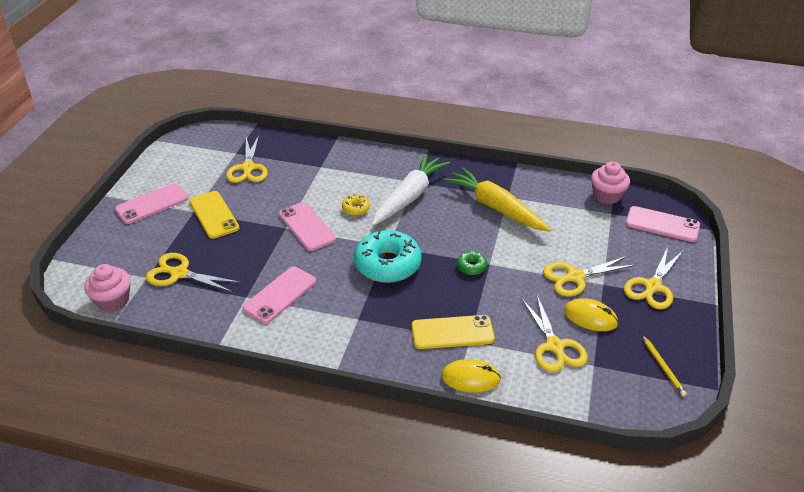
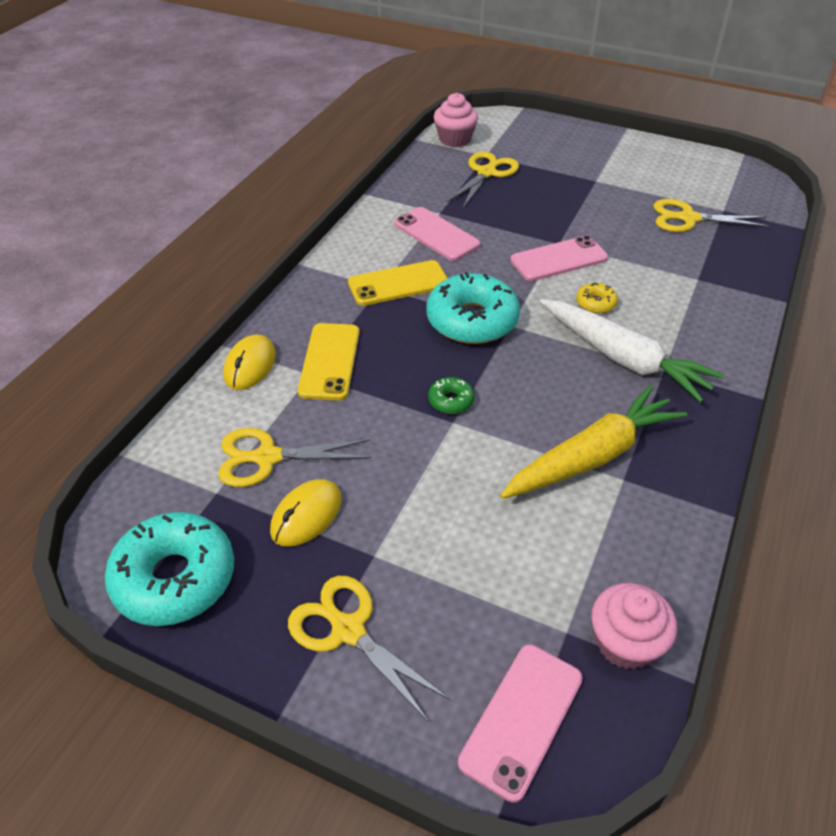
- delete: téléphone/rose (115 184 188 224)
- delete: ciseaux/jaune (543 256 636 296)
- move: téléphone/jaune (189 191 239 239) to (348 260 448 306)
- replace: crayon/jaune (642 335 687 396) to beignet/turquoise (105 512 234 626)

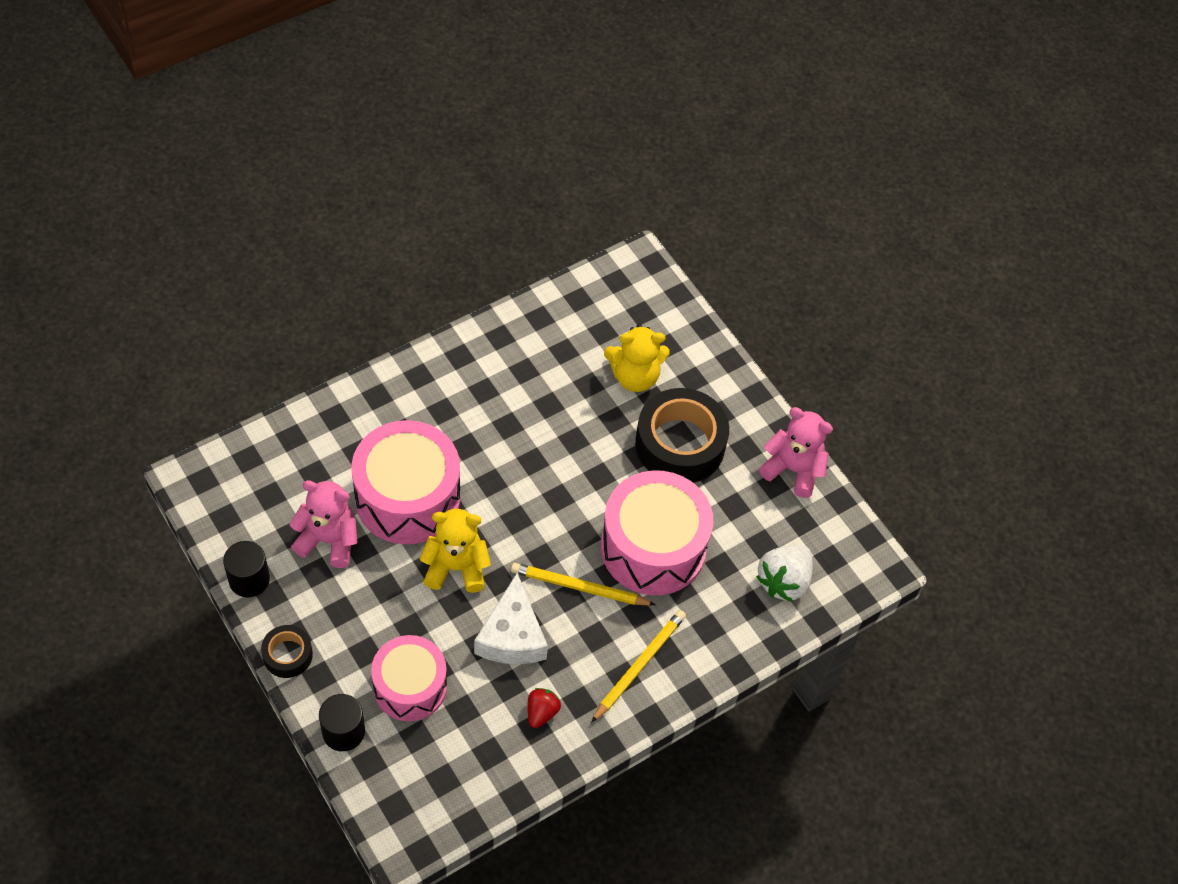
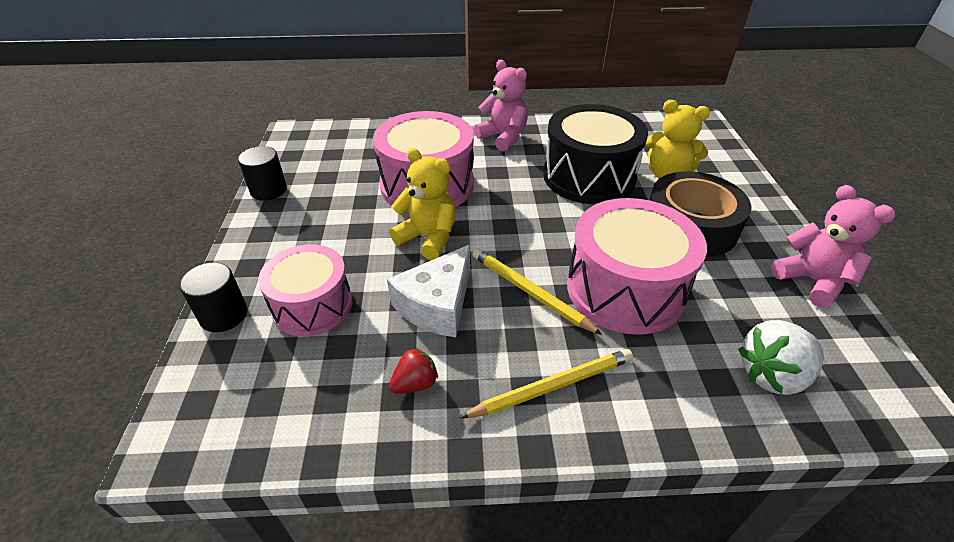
- delete: ruban adhésif/noir (261 625 313 678)
- insert: tambour/noir (543 104 648 204)
- move: ours en peluche/rose (289 480 357 568) to (474 60 528 152)

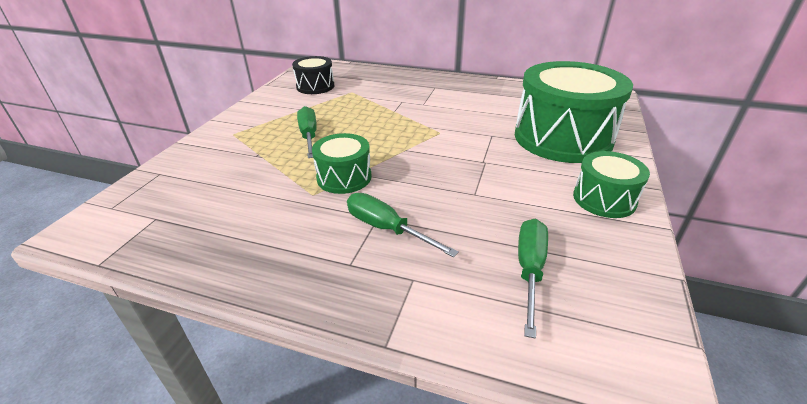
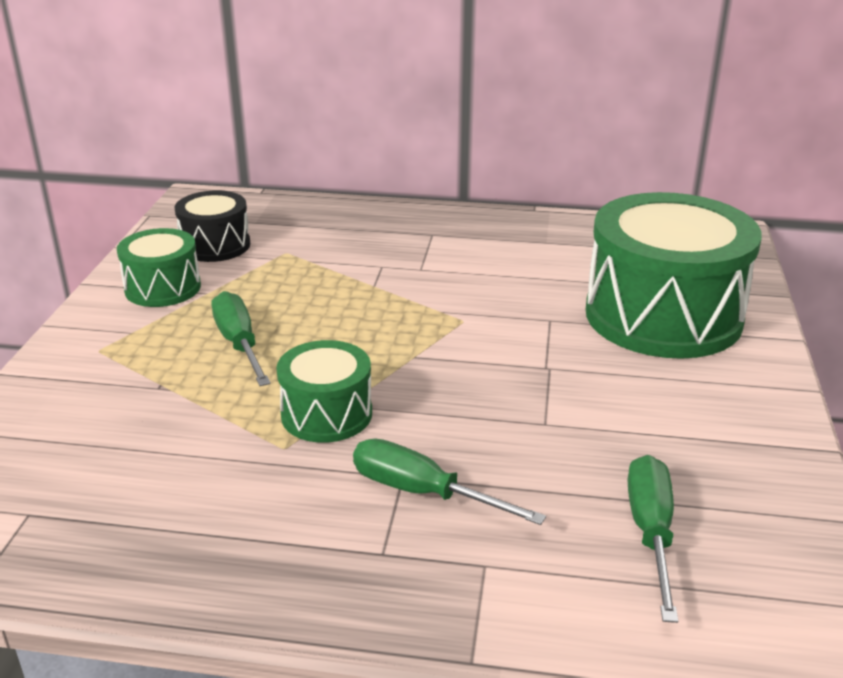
- move: tambour/vert (573 151 650 218) to (117 228 201 307)

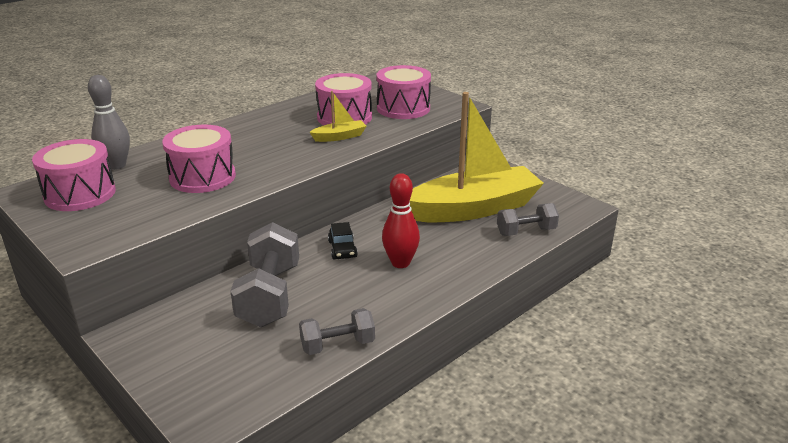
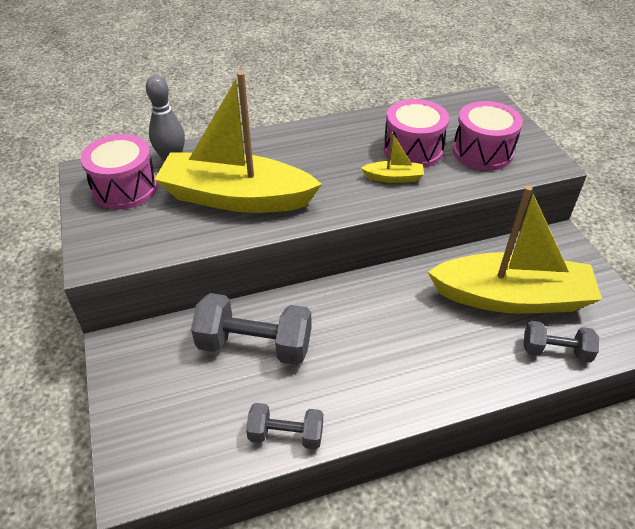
- delete: voiture/noir (328 222 358 260)
- delete: quille/rouge (382 173 420 268)
- replace: tambour/rose (162 124 236 193) to bateau/jaune (154 71 322 213)
- rotate: haltère/gris (230 222 299 327) = (191 293 311 365) 75 degrees clockwise

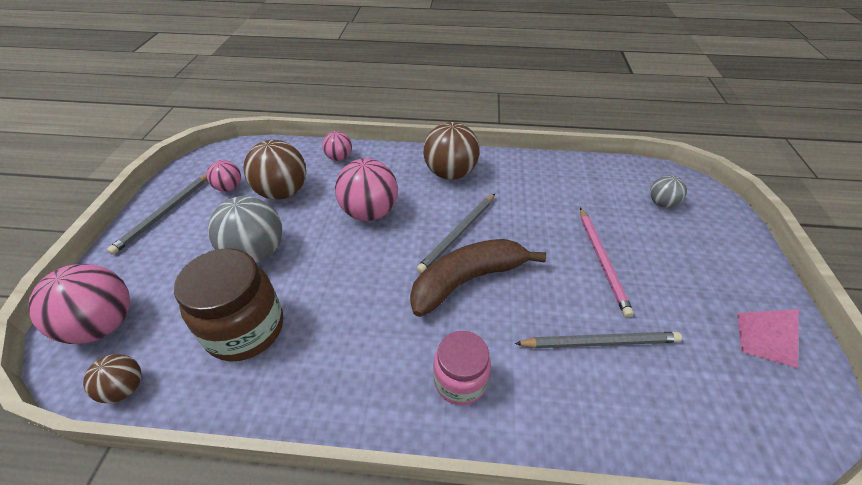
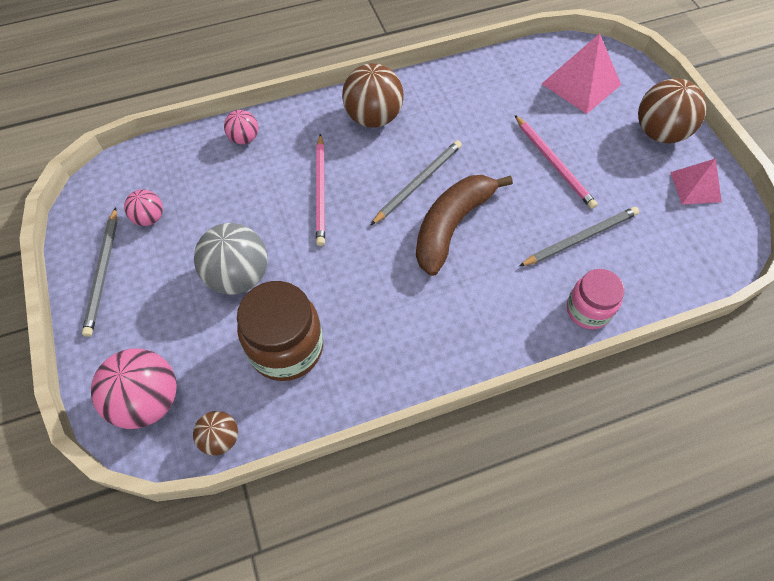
- move: balle/marron (243 140 306 200) to (638 79 707 143)
- move: bocal/rose (433 331 491 405) to (567 269 624 329)
- replace: balle/rose (335 158 398 221) to crayon/rose (316 134 325 246)
- replace: balle/gris (650 175 687 208) to pyramide/rose (542 33 621 114)
- rotate: crayon/gris (416 194 495 273) = (371 140 462 225) 150 degrees counterclockwise

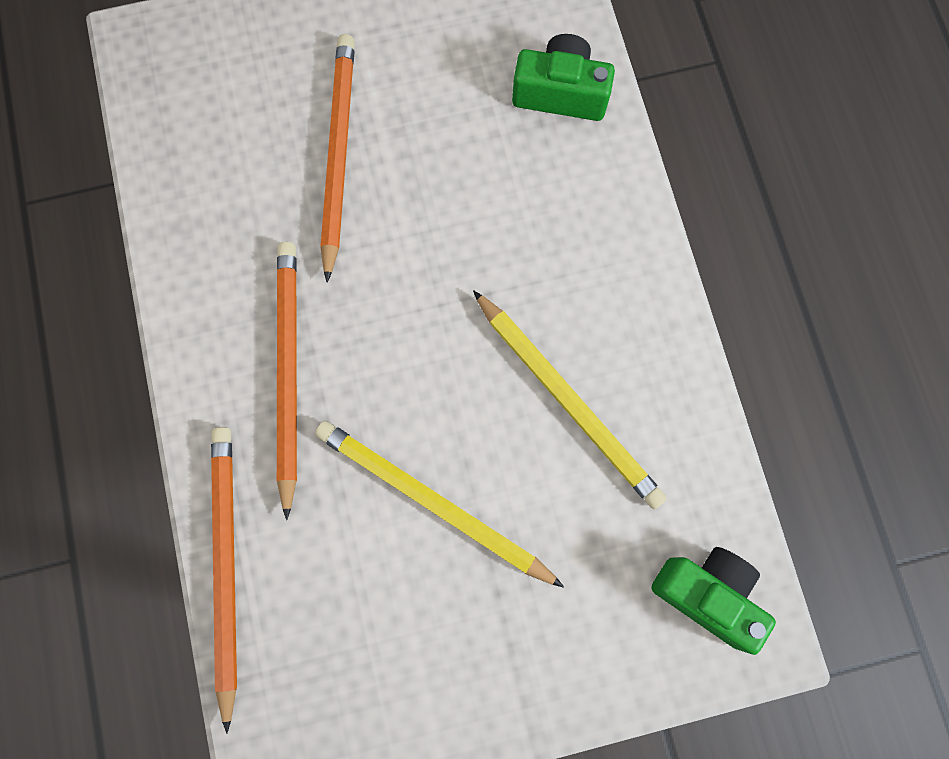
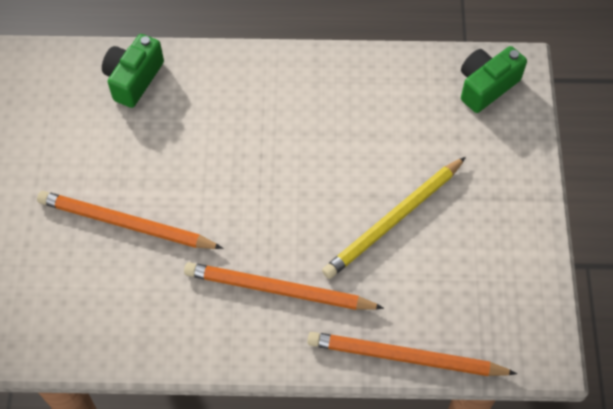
- delete: crayon/jaune (473 290 667 509)

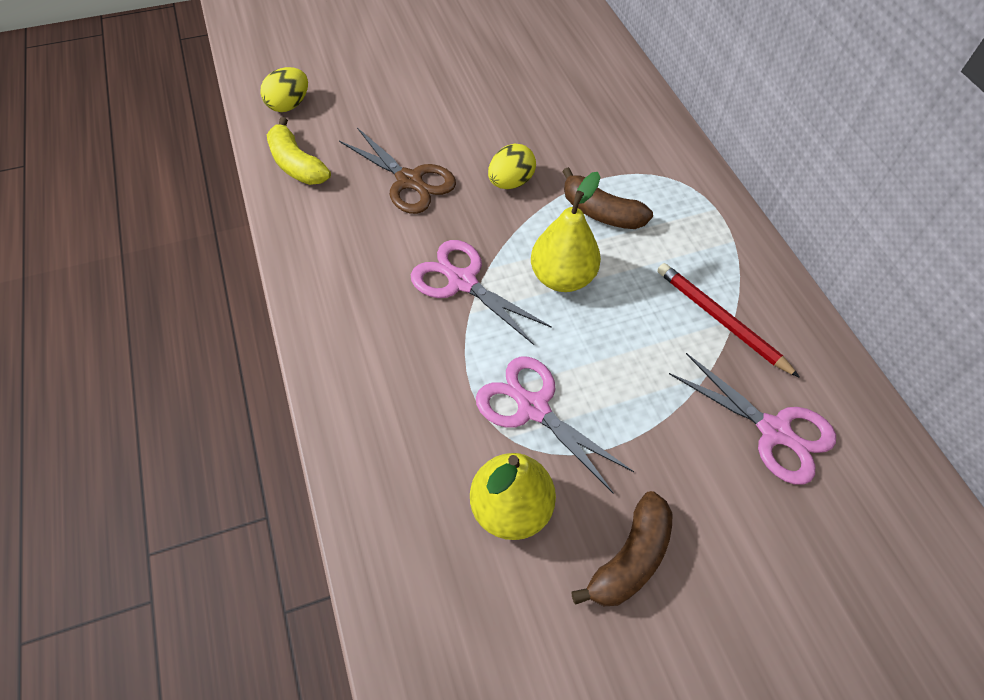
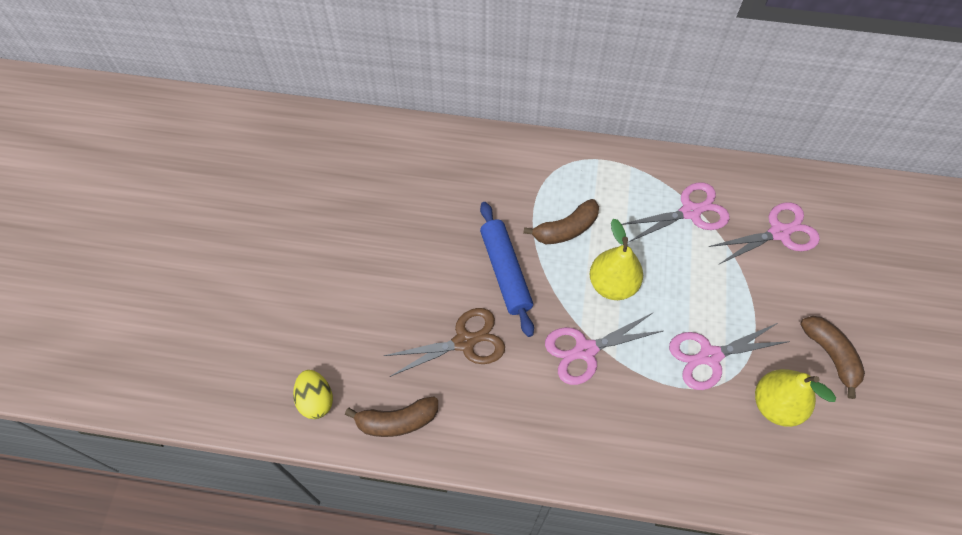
- replace: œuf/jaune (488 143 536 189) to rouleau à pâtisserie/bleu (480 202 534 337)
- replace: crayon/rouge (657 263 800 378) to ciseaux/rose (622 182 730 242)
- recolor: banane/jaune (267 117 331 185) to banane/marron (345 397 438 437)

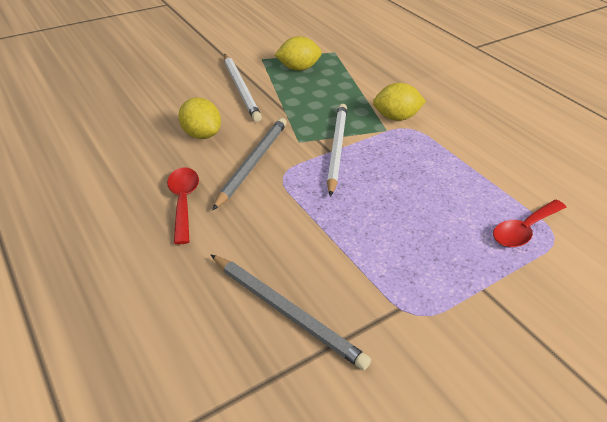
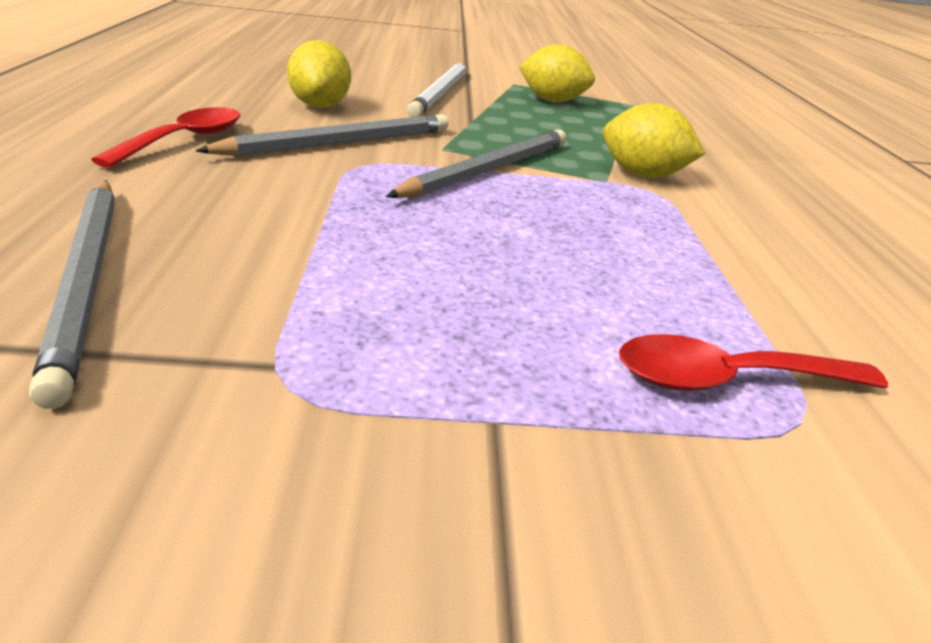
- recolor: crayon/blanc (327 104 347 197) to crayon/gris (386 130 566 198)

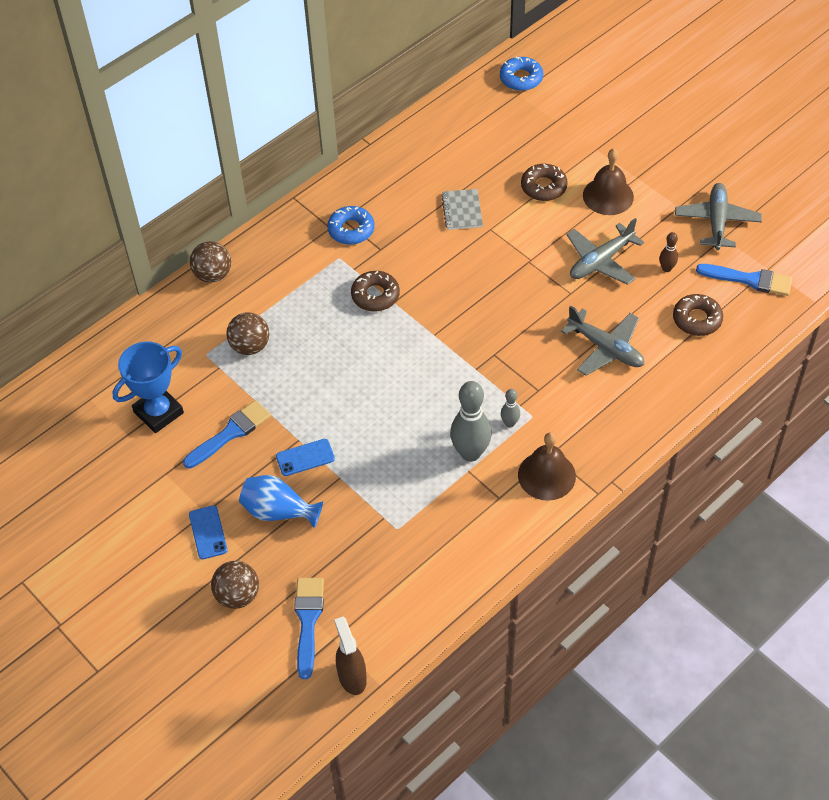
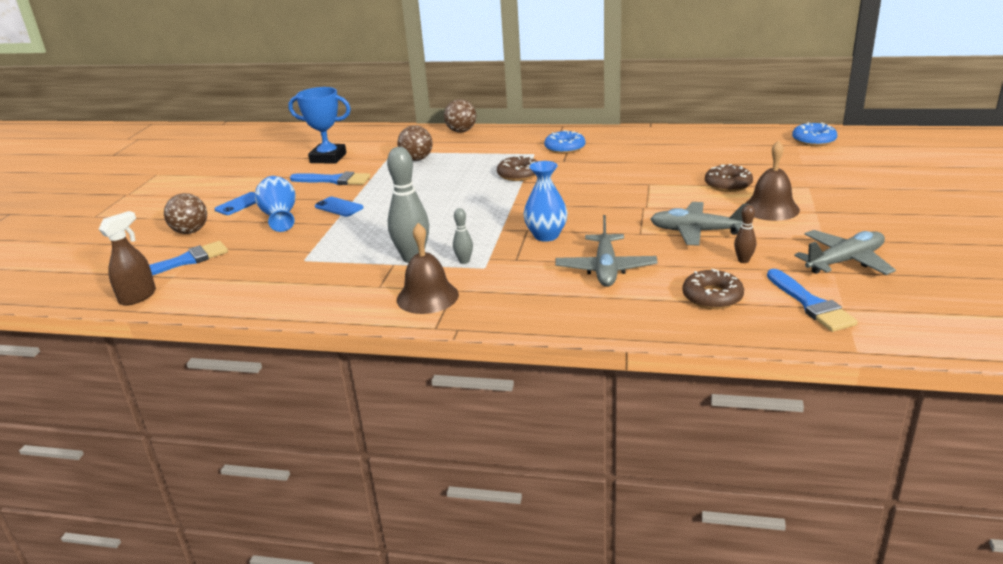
- delete: carnet/gris (441 189 483 230)
- insert: vase/bleu (523 161 568 242)

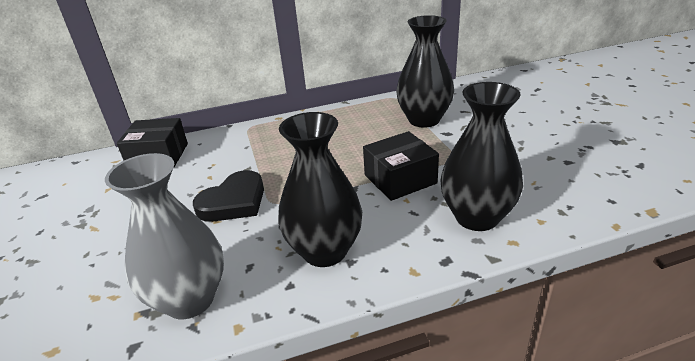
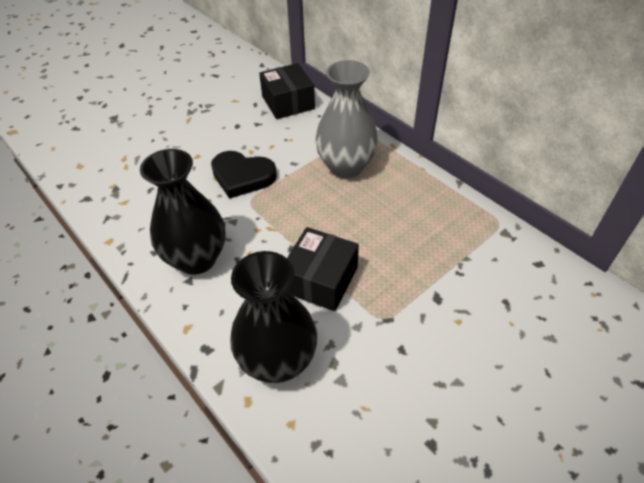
- delete: vase/noir (396 15 454 128)
- move: vase/gris (105 153 224 319) to (315 60 378 178)
- rotate: boîte/noir (363 131 439 201) = (287 227 359 311) 75 degrees clockwise

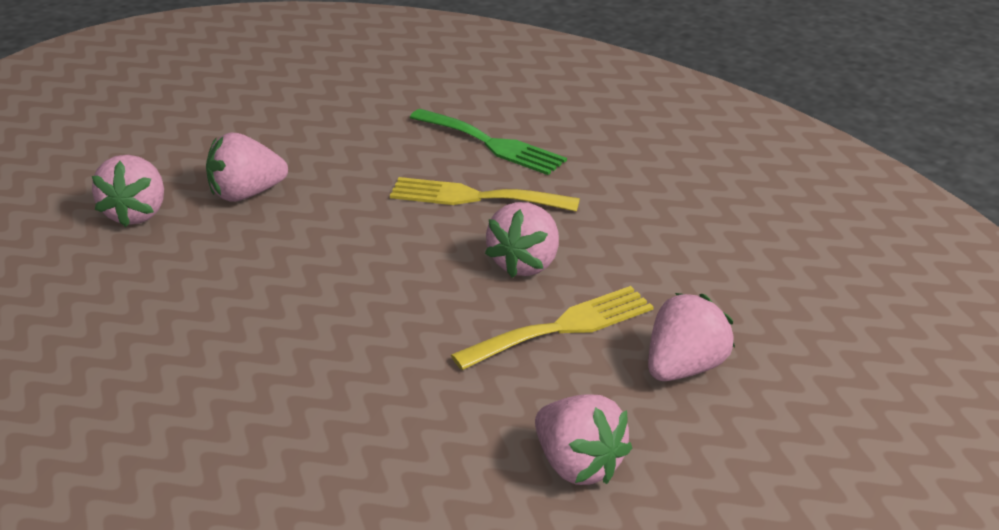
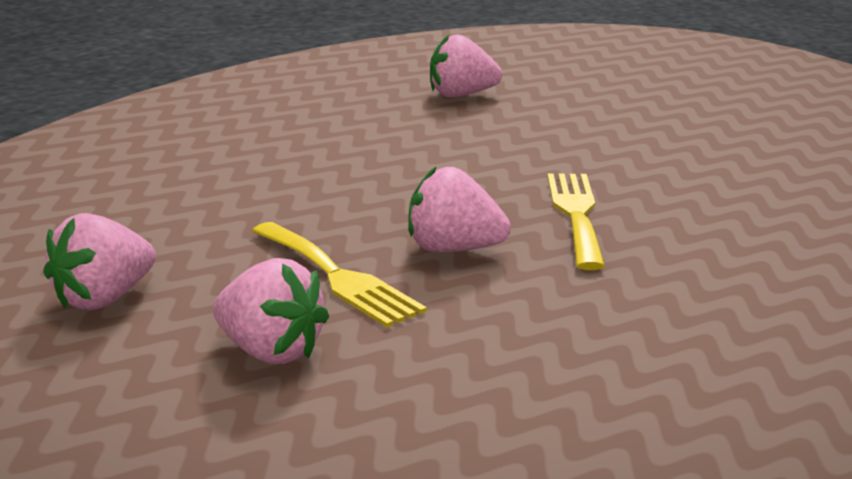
- delete: fraise/rose (206 132 288 202)
- delete: fourchette/vert (410 109 567 175)

